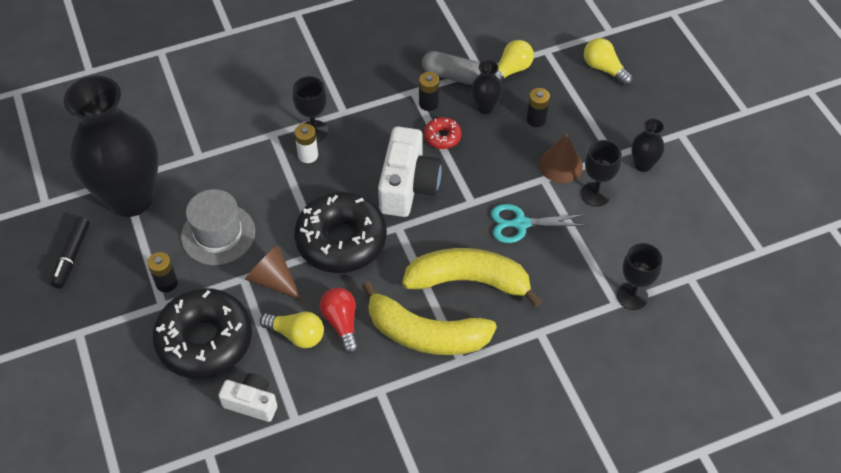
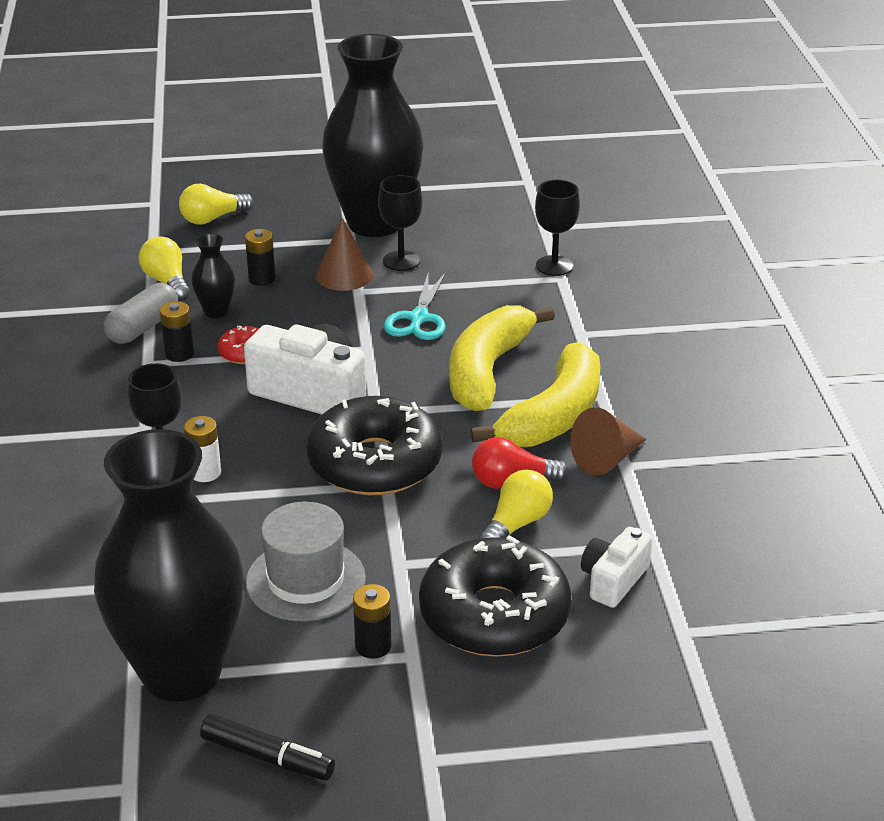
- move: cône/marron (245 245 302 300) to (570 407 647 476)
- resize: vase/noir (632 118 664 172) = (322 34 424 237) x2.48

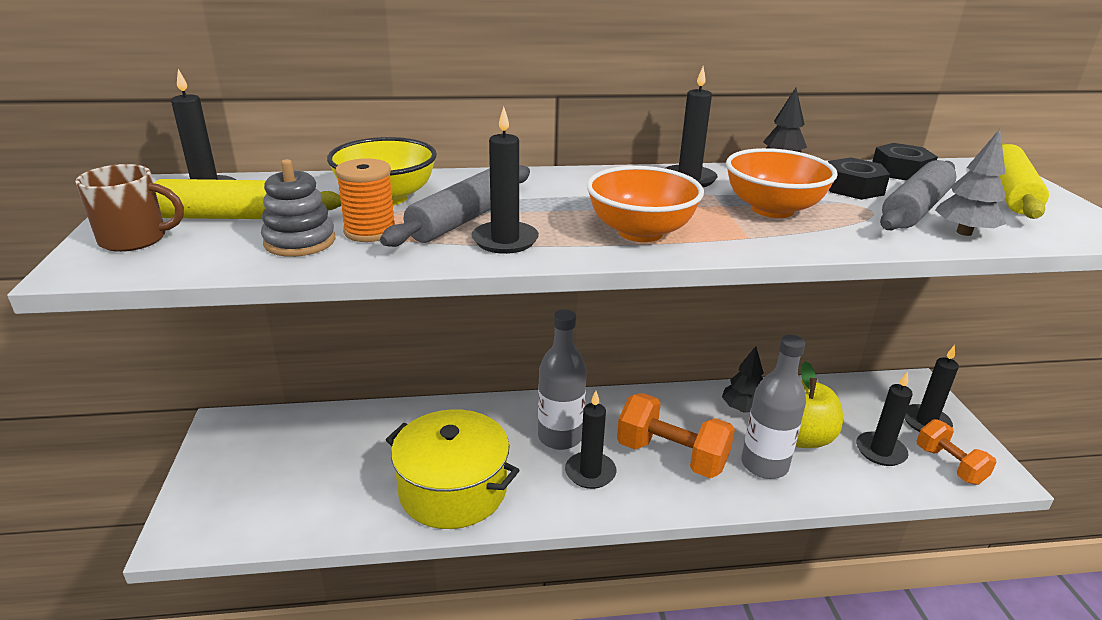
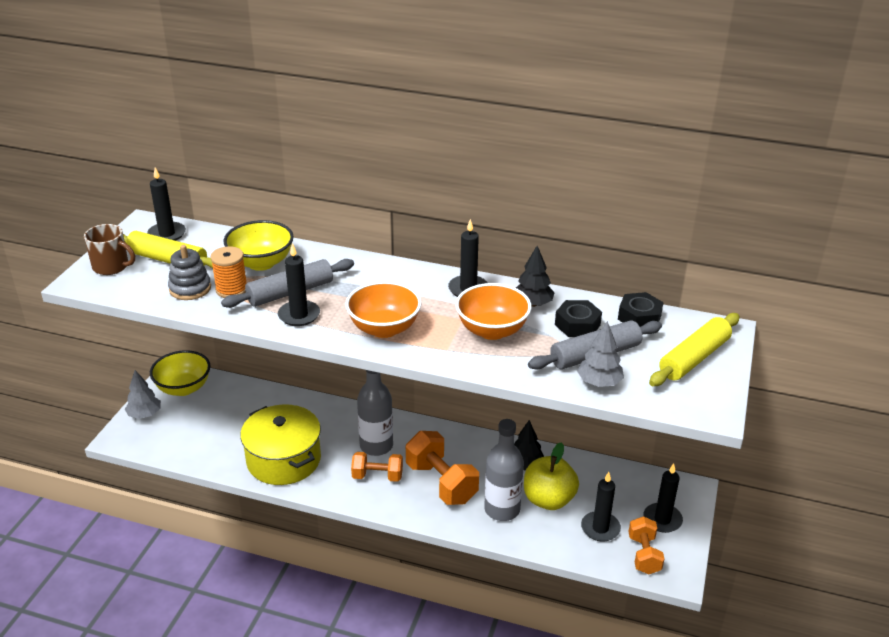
- insert: arbre/gris (125 370 161 419)
- insert: bol/jaune (150 350 211 396)
- replace: bougie/noir (565 391 616 489) to haltère/orange (351 452 403 482)

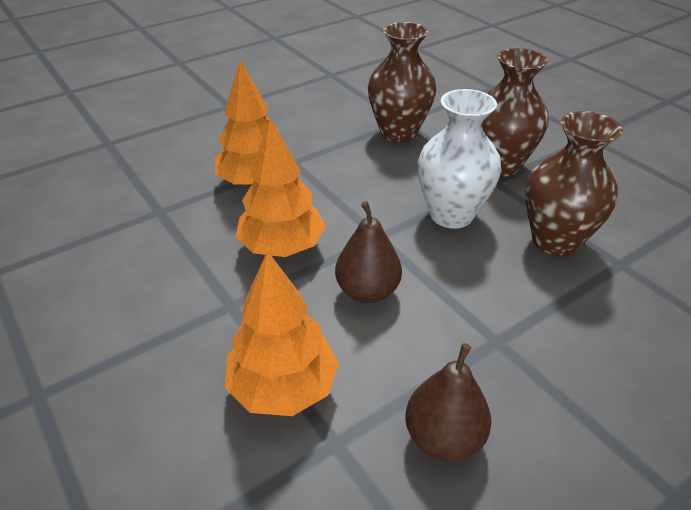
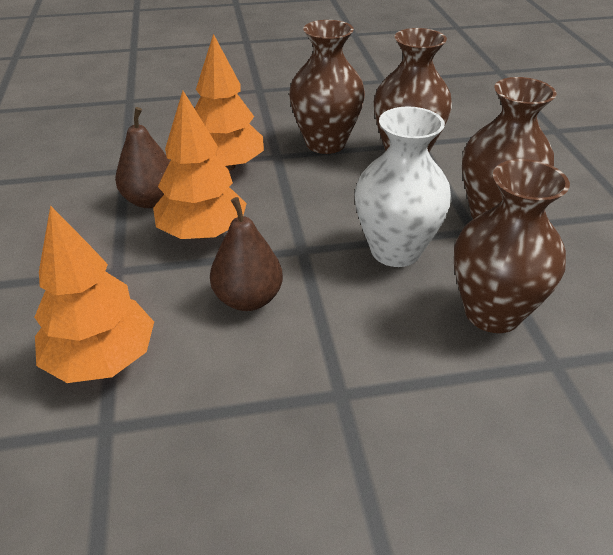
- insert: vase/marron (289 20 365 154)
- move: poire/marron (405 343 491 461) to (115 107 170 208)

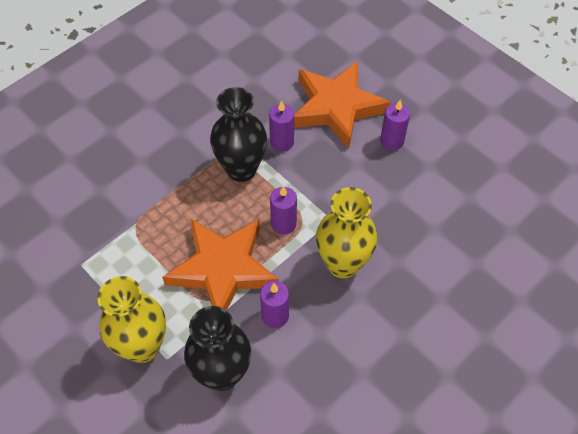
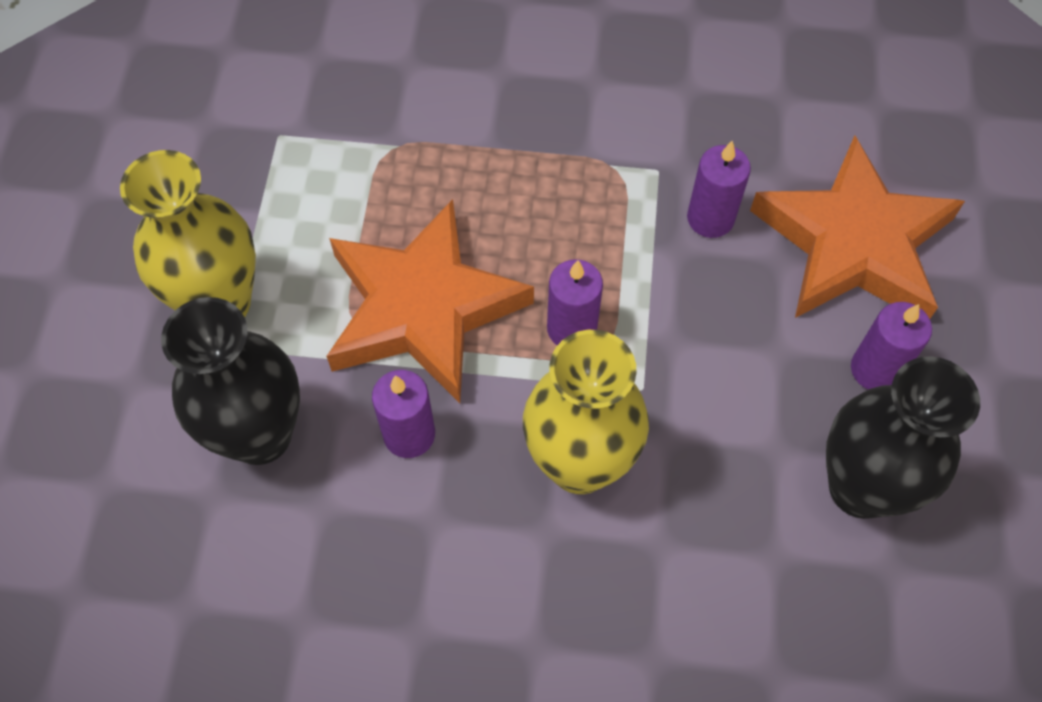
- move: vase/noir (210 87 267 182) to (826 356 980 519)

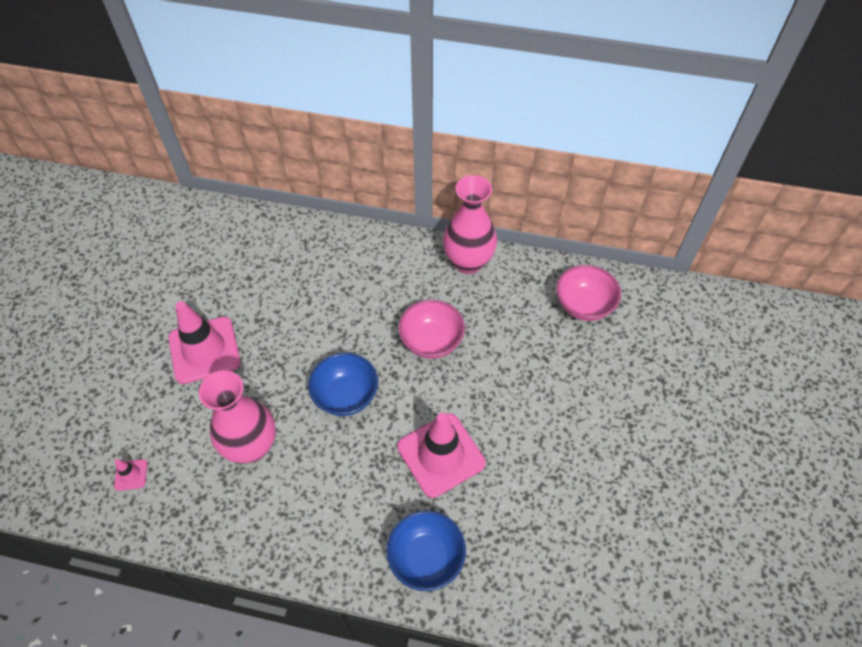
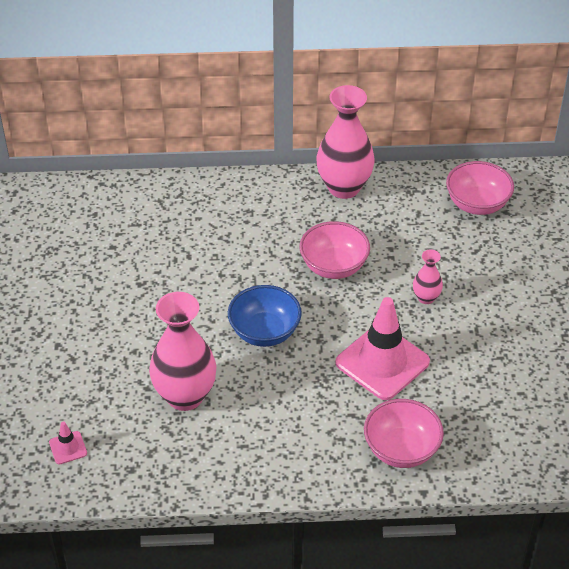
- delete: cône de chantier/rose (168 301 241 384)
- insert: vase/rose (413 250 443 304)
- recolor: bol/bleu (386 510 466 591) to bol/rose (364 399 444 468)

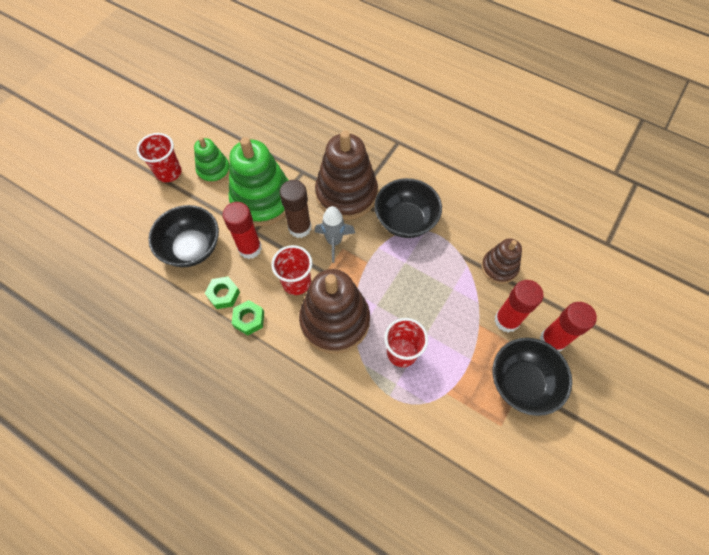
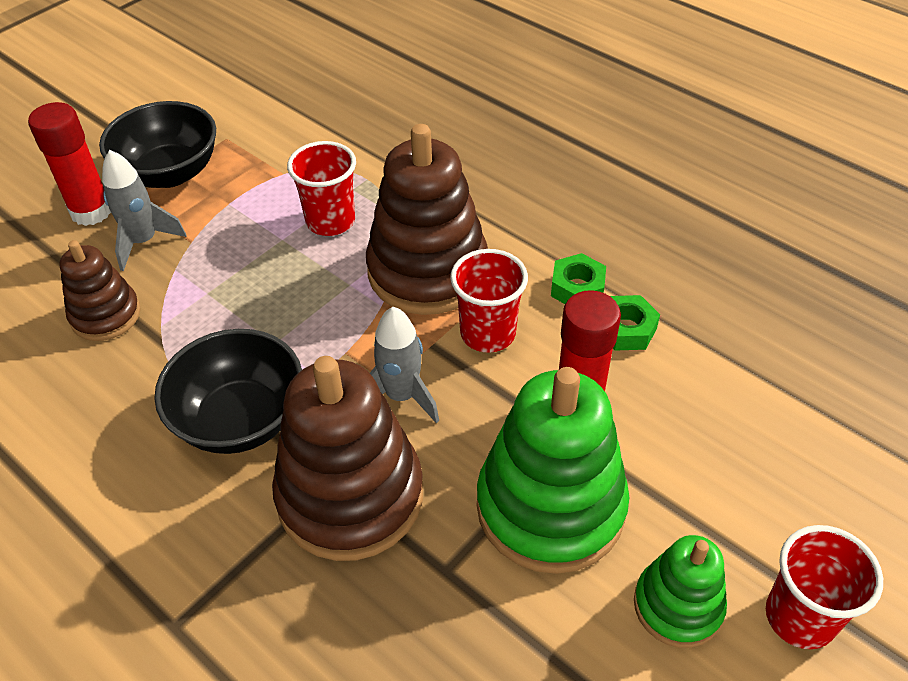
- delete: bol/noir (148 205 219 267)
- delete: bâton de colle/marron (280 180 311 238)
- replace: bâton de colle/rouge (494 280 544 333) to fusée/gris (102 150 187 271)

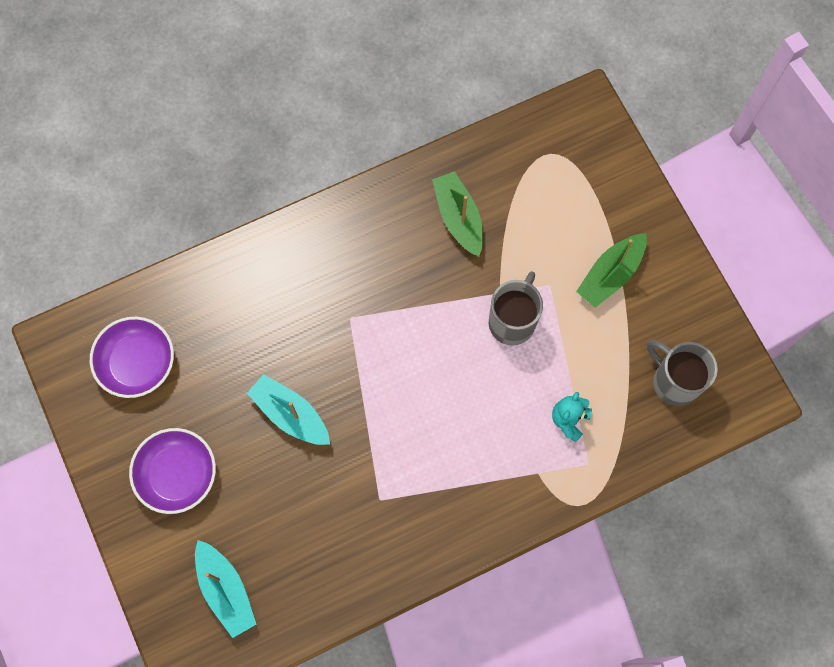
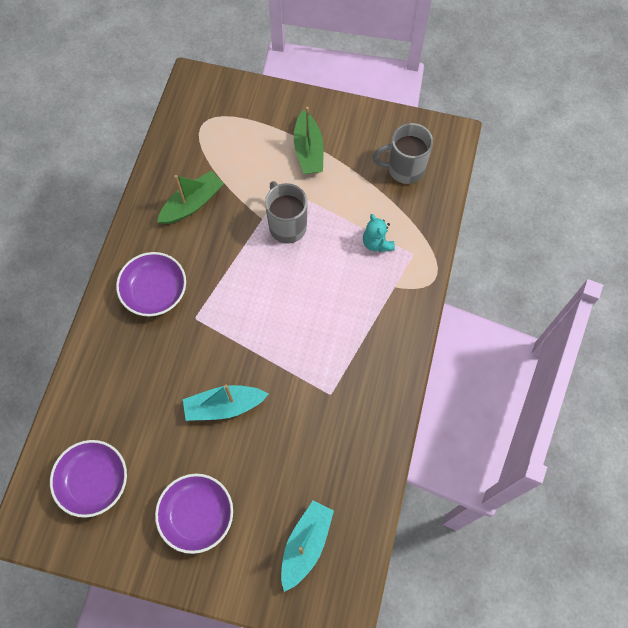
- insert: bol/violet (116 252 186 317)
- rotate: bateau/turquoise (195 540 256 638) = (281 501 334 592) 75 degrees counterclockwise
- rotate: bateau/vert (432 171 483 257) = (157 171 224 224) 120 degrees clockwise

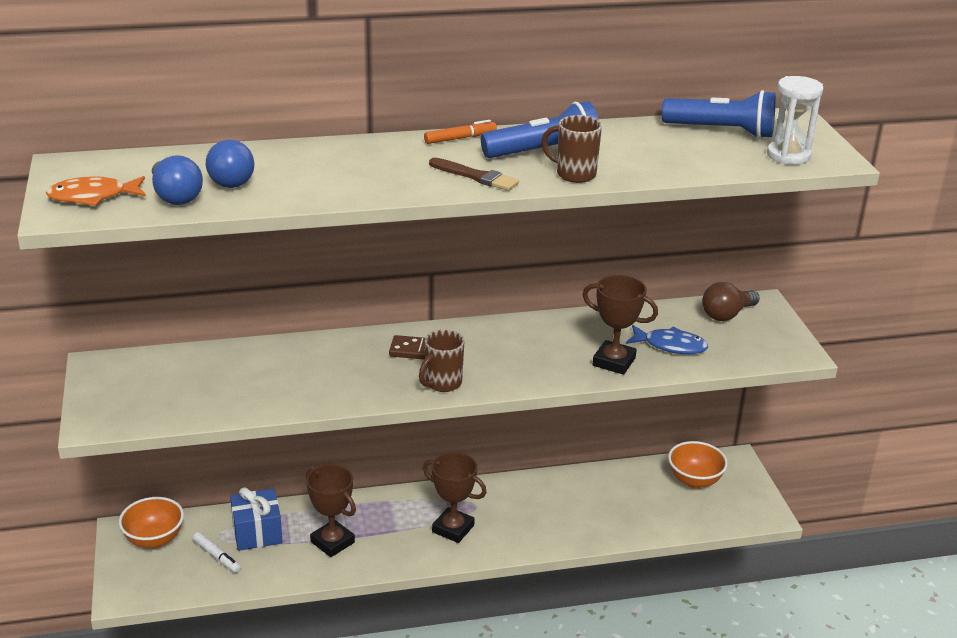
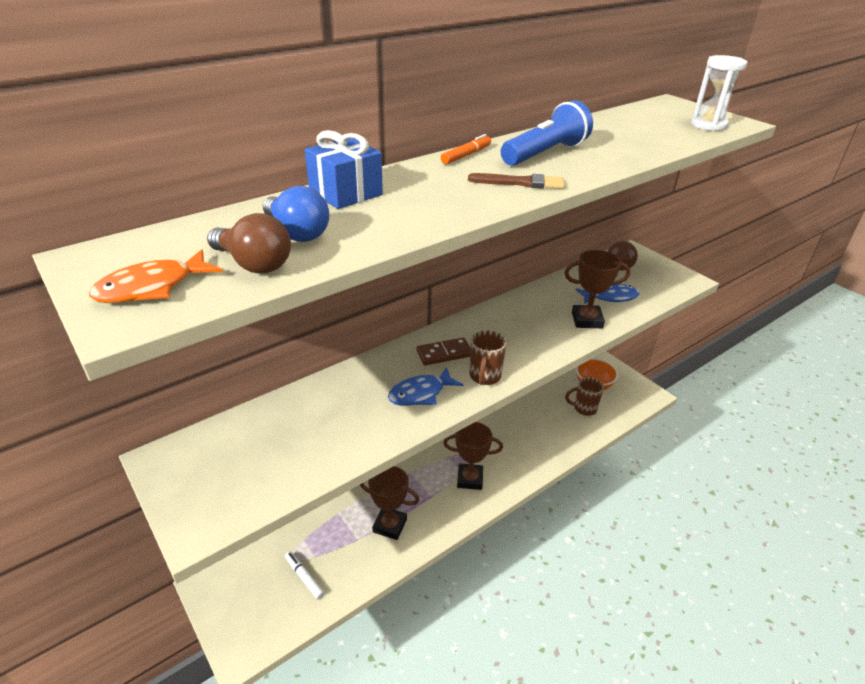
- delete: bol/orange (119 497 184 548)
- delete: lampe de poche/bleu (662 90 776 139)
- insert: poisson/bleu (388 367 464 406)
- move: cadeau/bleu (230 487 283 551) to (305 130 383 209)
- move: tasse/marron (541 115 602 183) to (565 377 604 416)
- recolor: ampoule/bleu (152 155 203 205) to ampoule/marron (207 213 291 274)
- rotate: feutre/blanc (193 532 241 573) = (285 551 324 599) 150 degrees counterclockwise

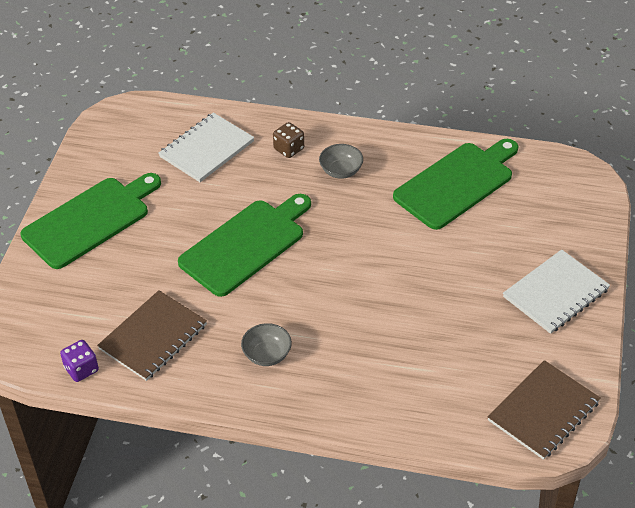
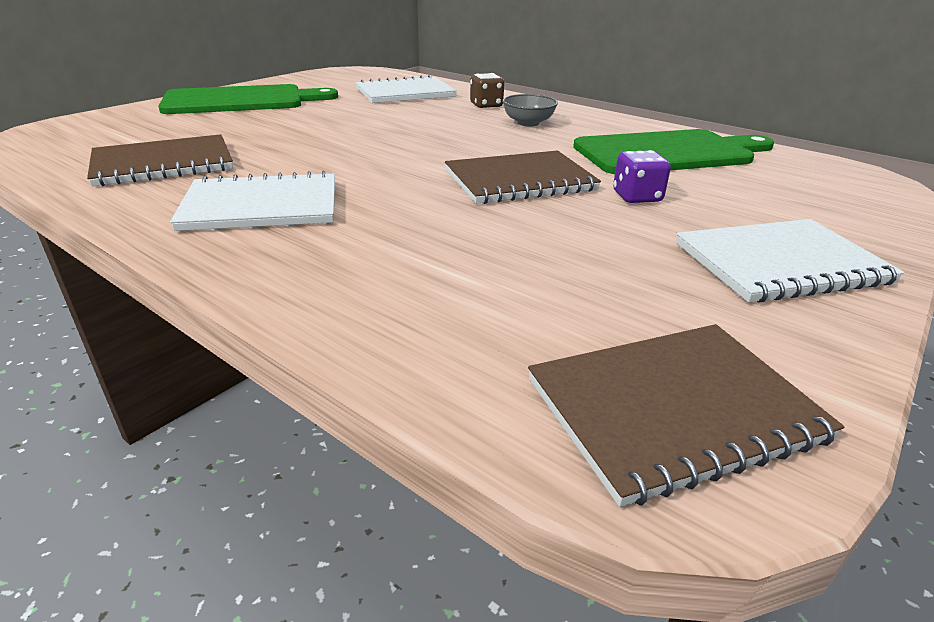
- delete: planche à découper/vert (178 194 311 297)
- insert: carnet/marron (445 151 601 204)
- move: dé/violet (60 340 99 382) to (613 150 671 203)
- replace: bol/gris (241 323 292 366) to carnet/blanc (170 171 335 231)

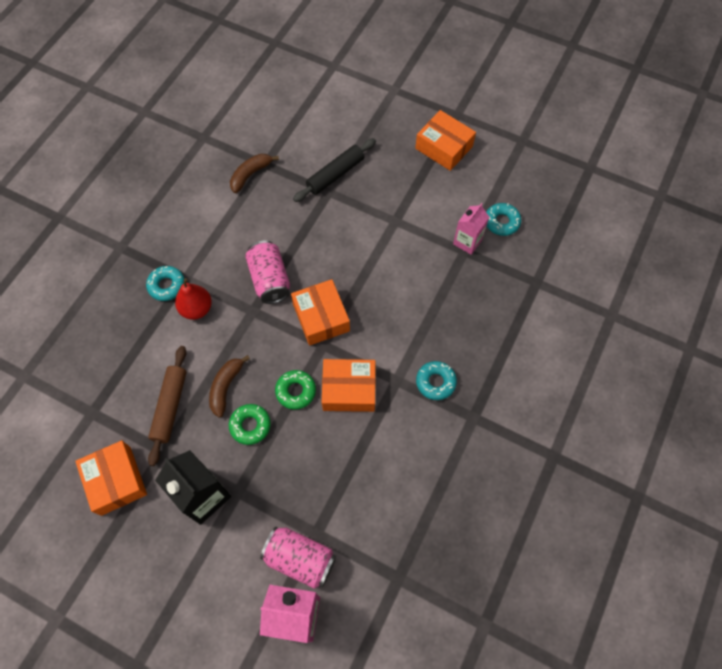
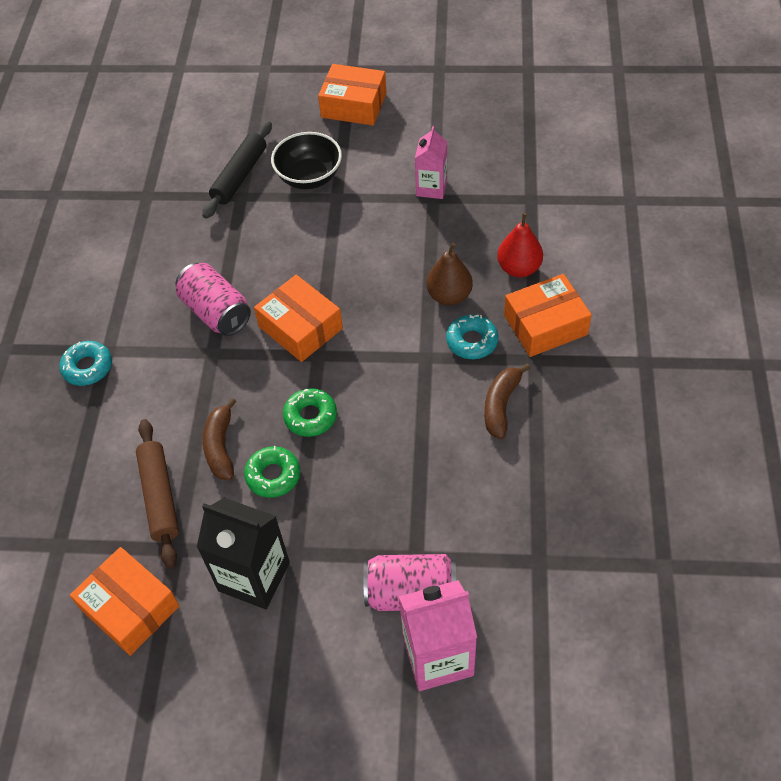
- delete: beignet/turquoise (486 203 521 236)
- insert: bol/noir (271 132 342 189)
- insert: poire/marron (426 243 473 305)
- move: poire/rouge (175 278 212 320) to (497 213 543 277)
- move: banane/marron (230 154 279 193) to (484 363 531 439)
- move: boîte/orange (322 359 376 412) to (504 274 592 357)

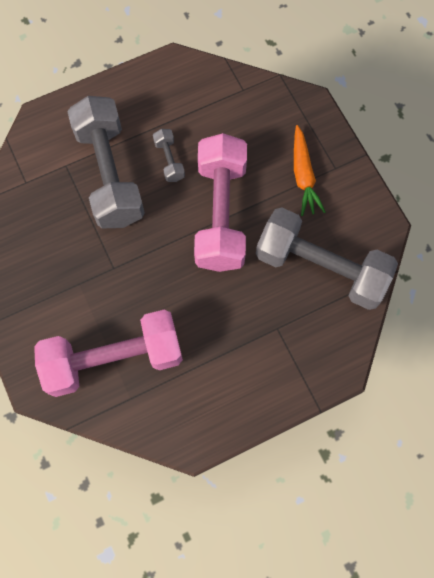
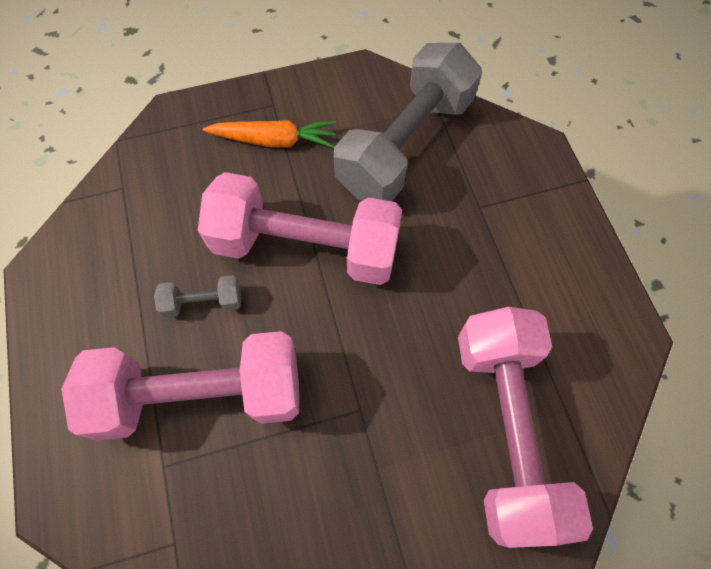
- recolor: haltère/gris (67 96 145 229) to haltère/rose (61 331 299 440)

